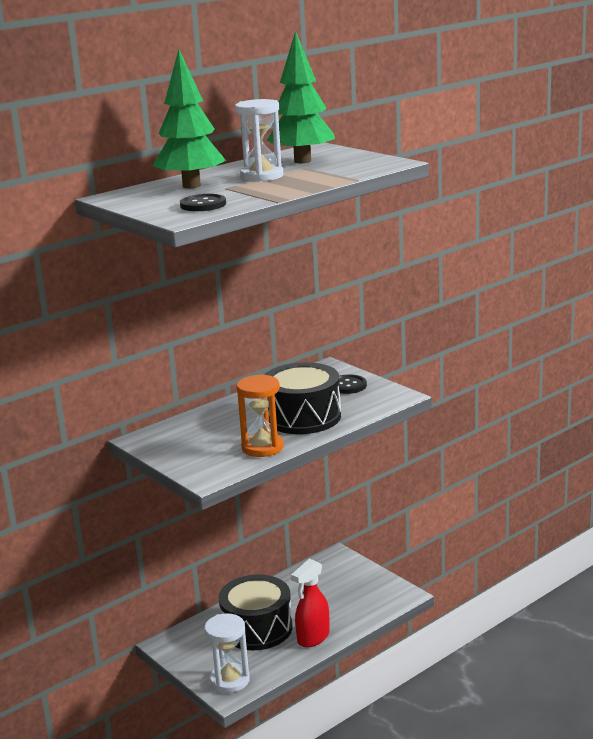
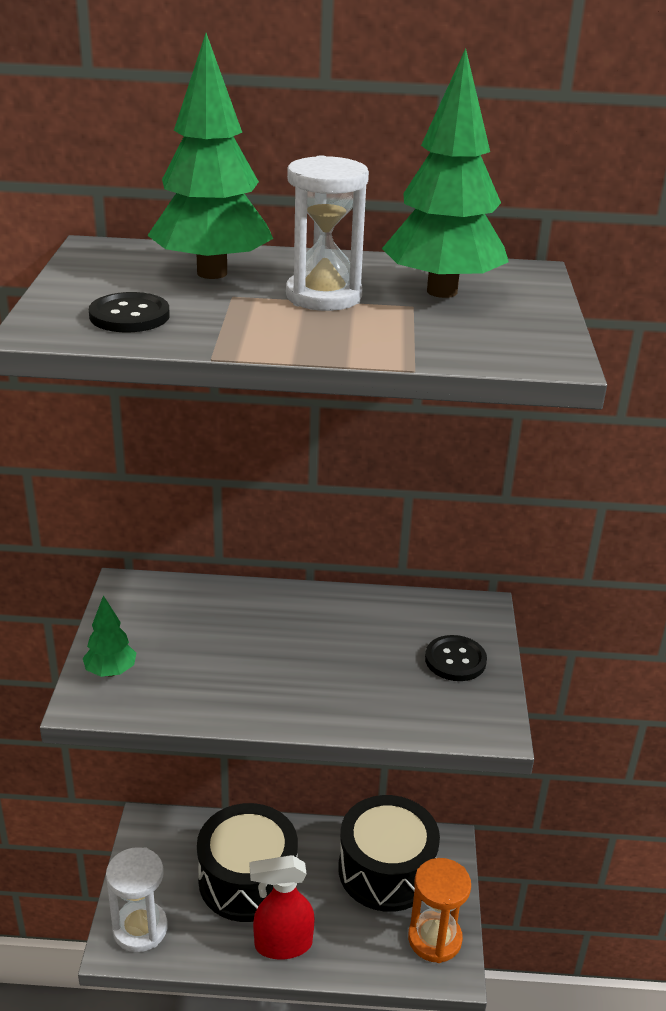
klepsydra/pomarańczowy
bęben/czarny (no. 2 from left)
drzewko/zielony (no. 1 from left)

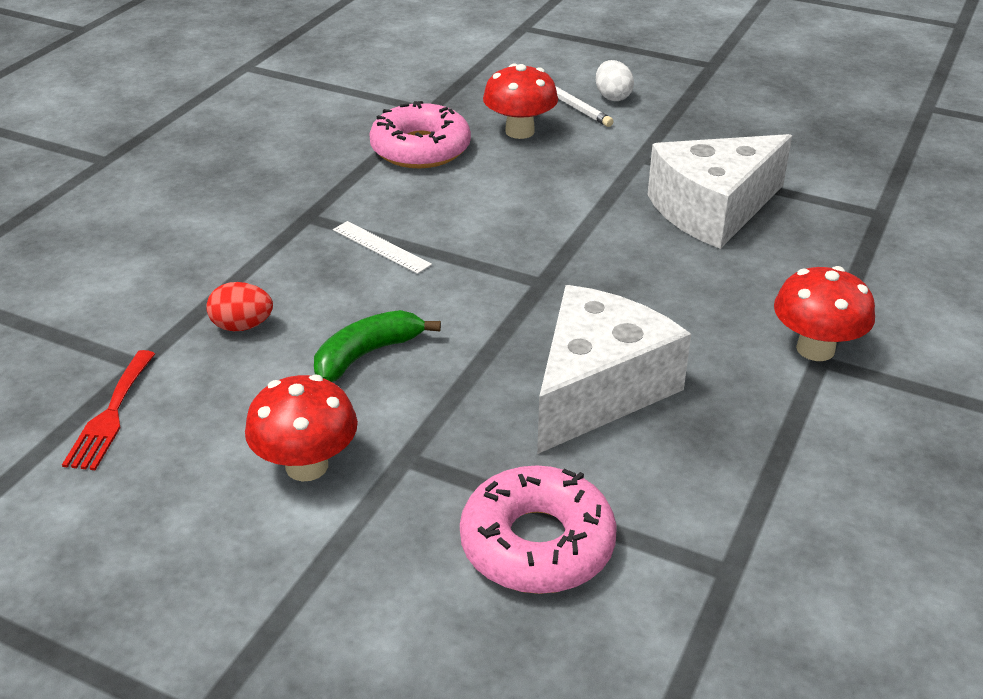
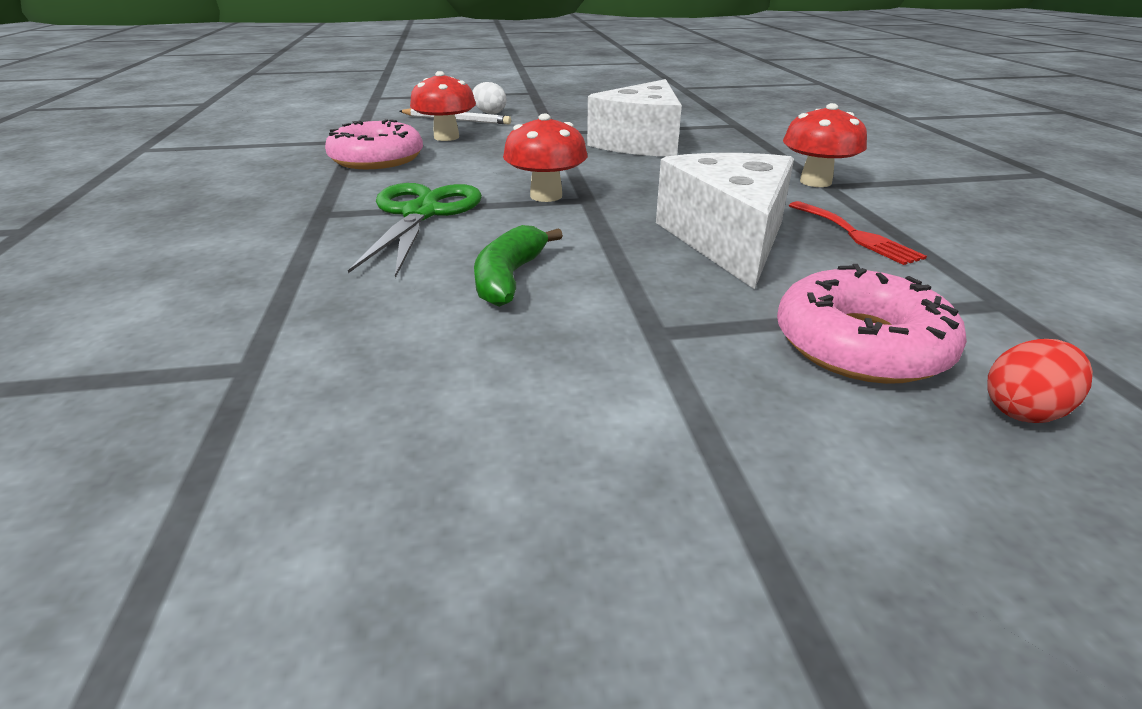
widelec/czerwony
jajko/czerwony
grzyb/czerwony (no. 2 from left)
nożyczki/zielony

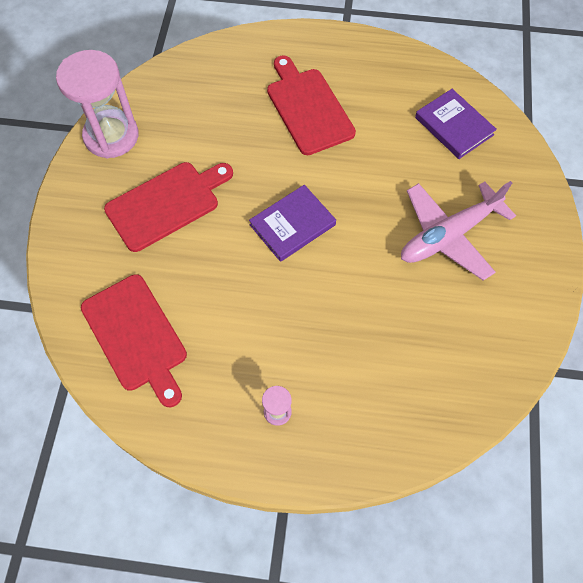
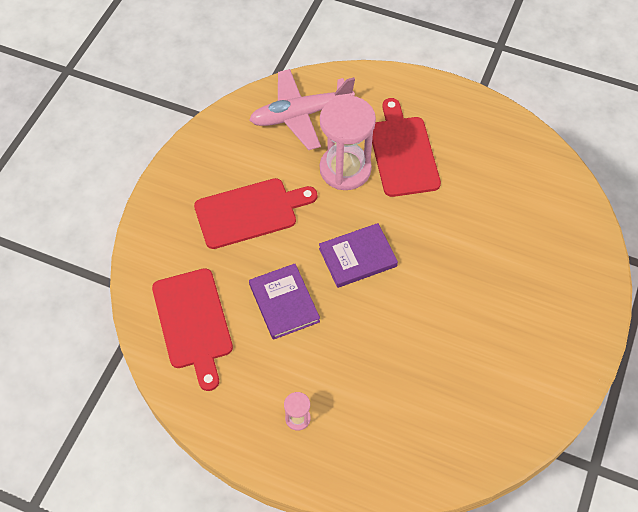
klepsydra/różowy (no. 2 from left)
samolot/różowy
książka/fioletowy (no. 1 from left)

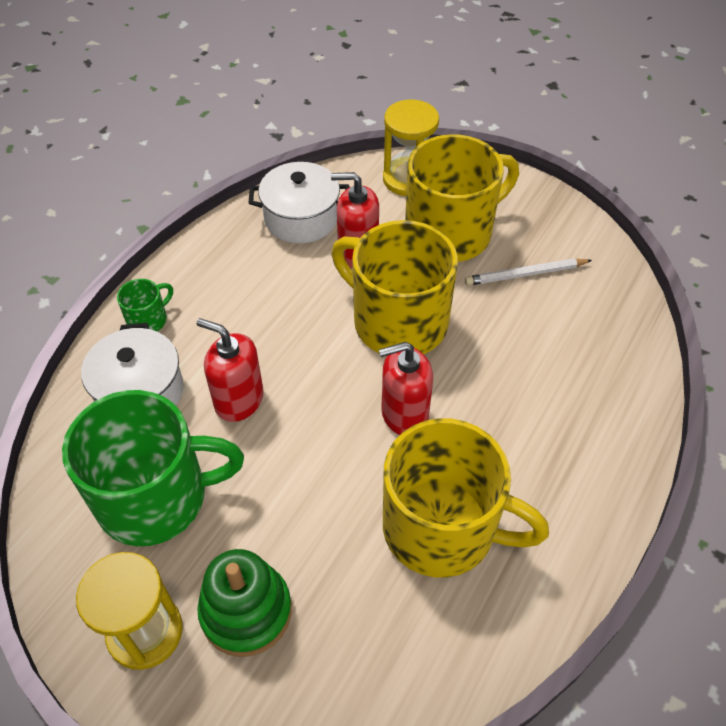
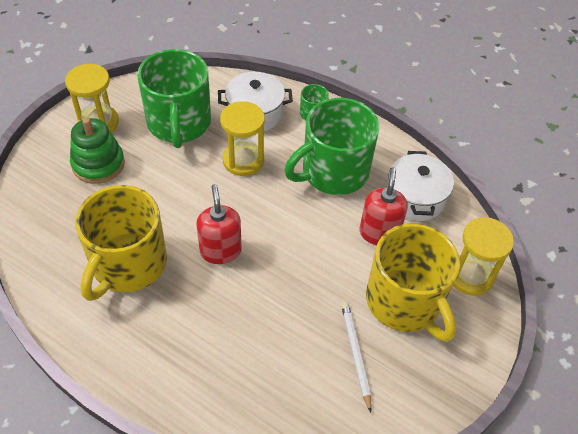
klepsydra/żółty (no. 2 from left)
kubek/żółty (no. 1 from left in the first image)
kubek/zielony (no. 3 from left)

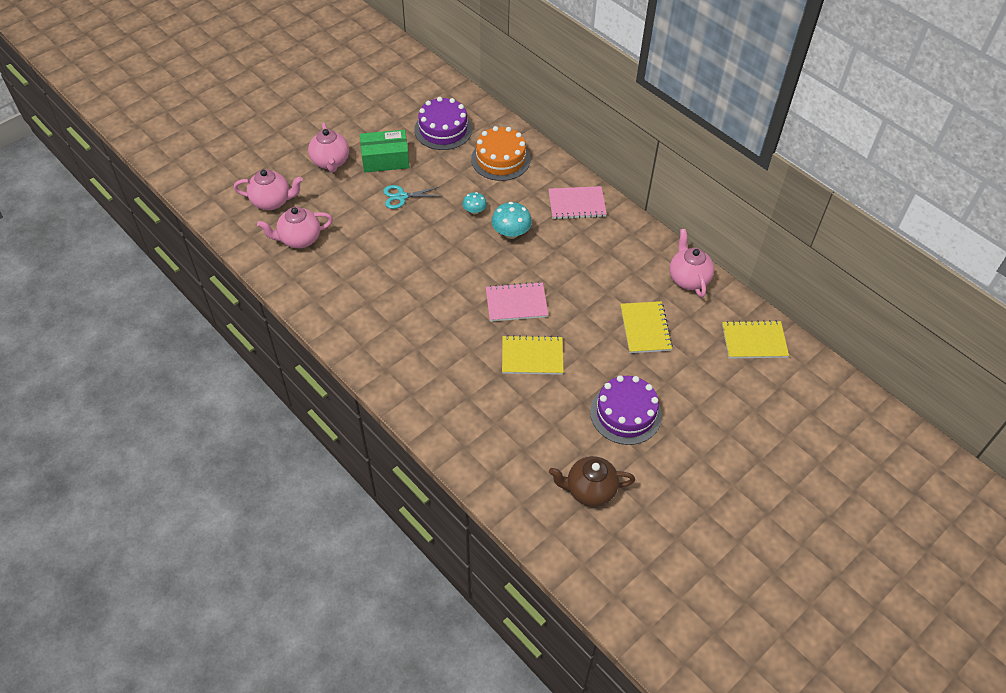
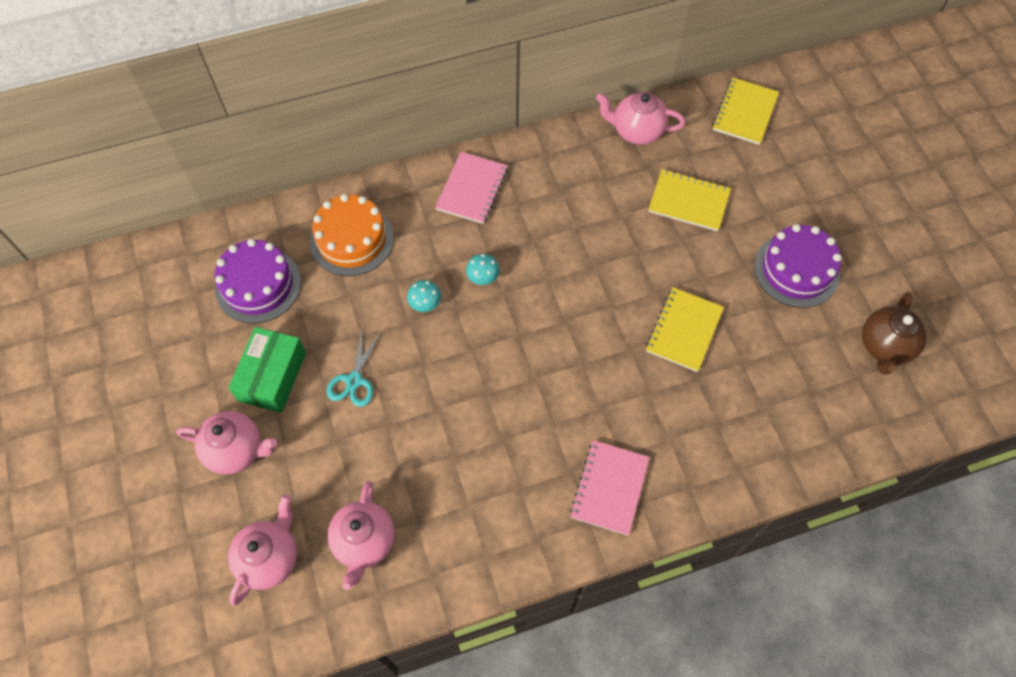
zeszyt/różowy (no. 2 from left)
grzyb/turkusowy (no. 2 from left)

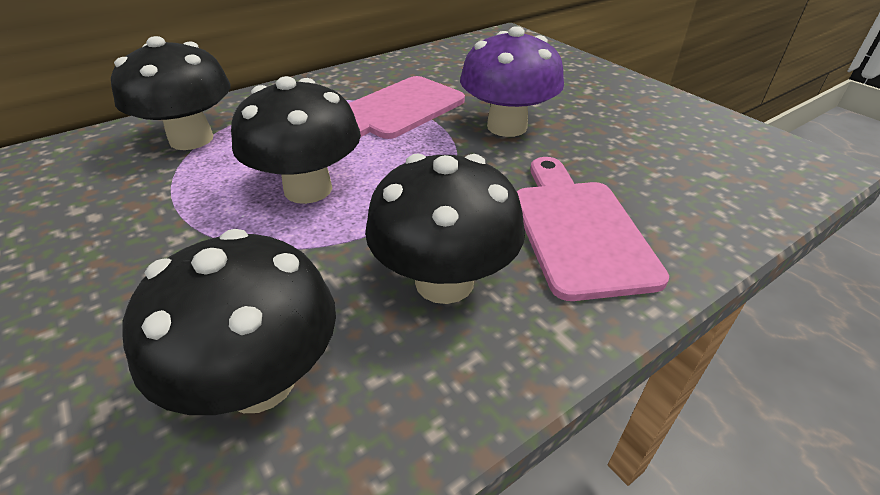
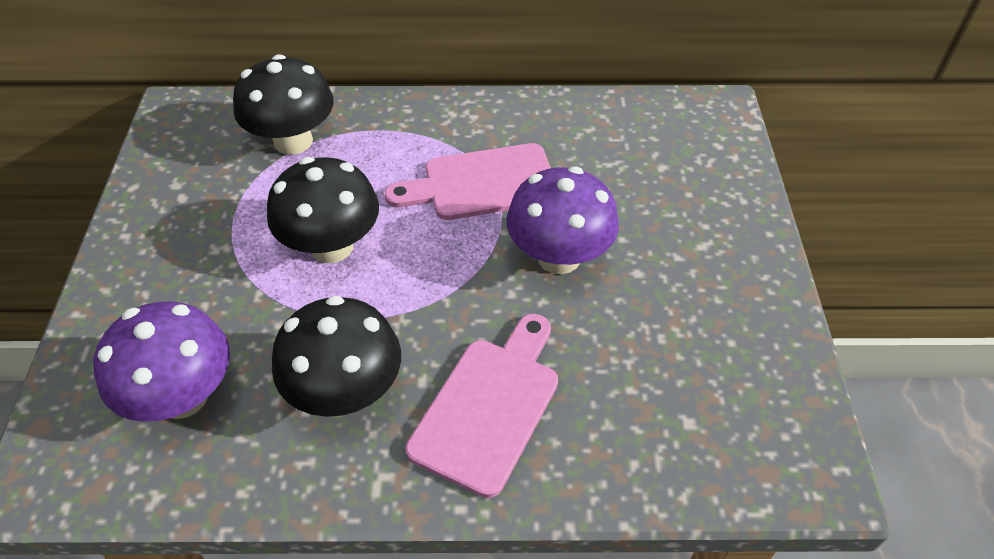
grzyb/fioletowy (no. 1 from left)

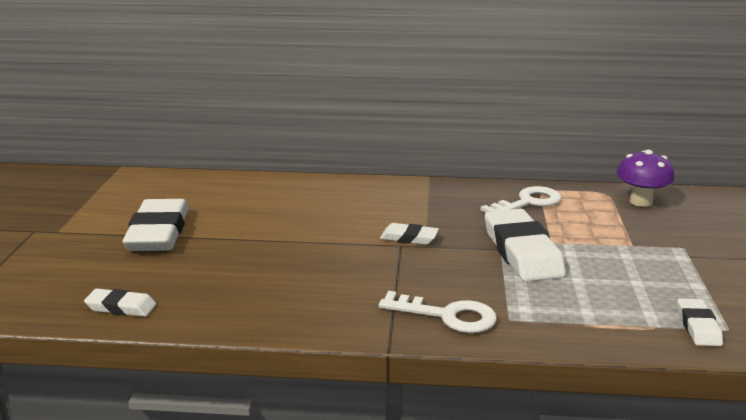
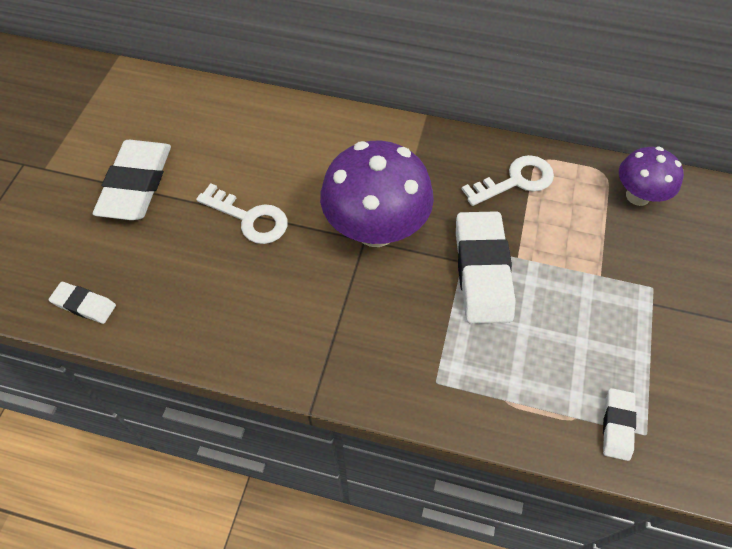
klucz/biały (no. 1 from left)
grzyb/fioletowy (no. 1 from left)

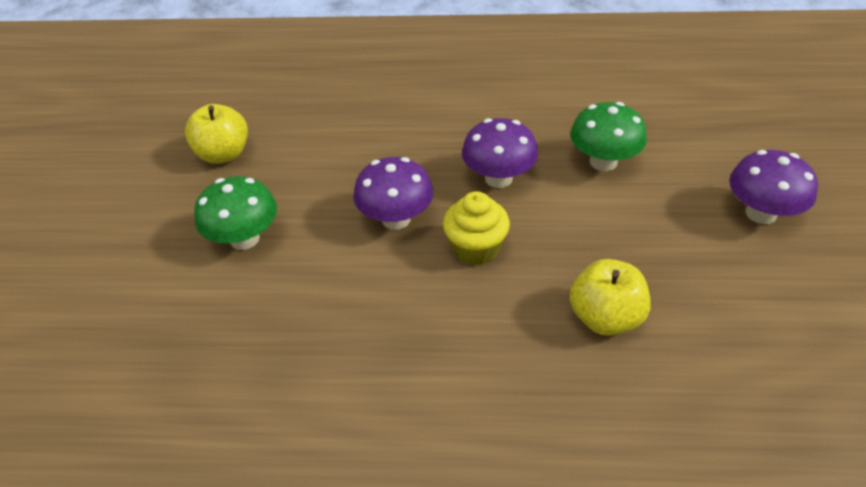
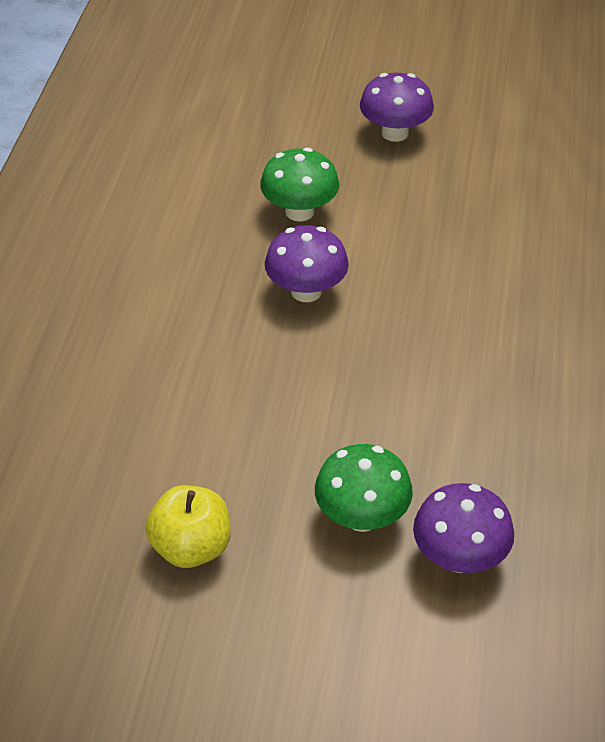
grzyb/fioletowy (no. 3 from left)
muffinka/żółty
jabłko/żółty (no. 2 from left in the first image)

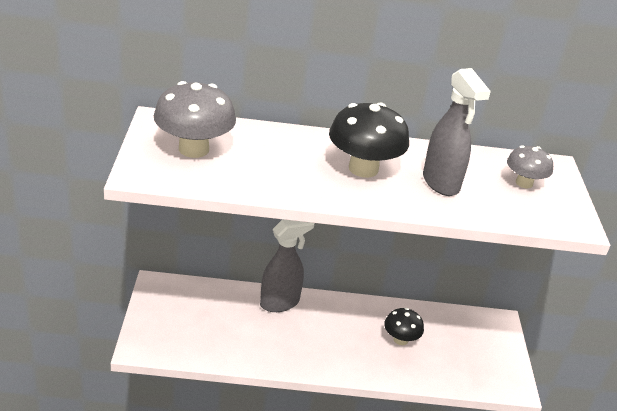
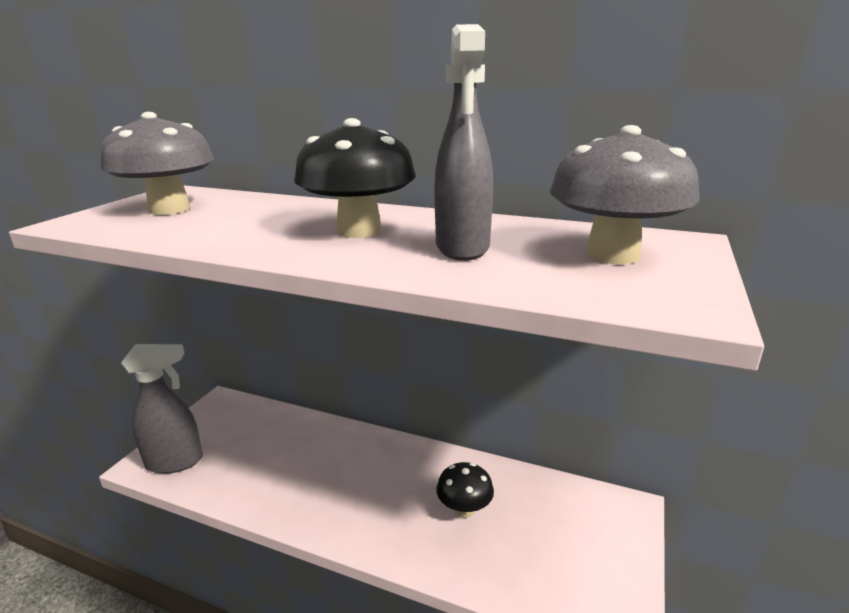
spryskiwacz/szary (no. 1 from left)
grzyb/szary (no. 2 from left)

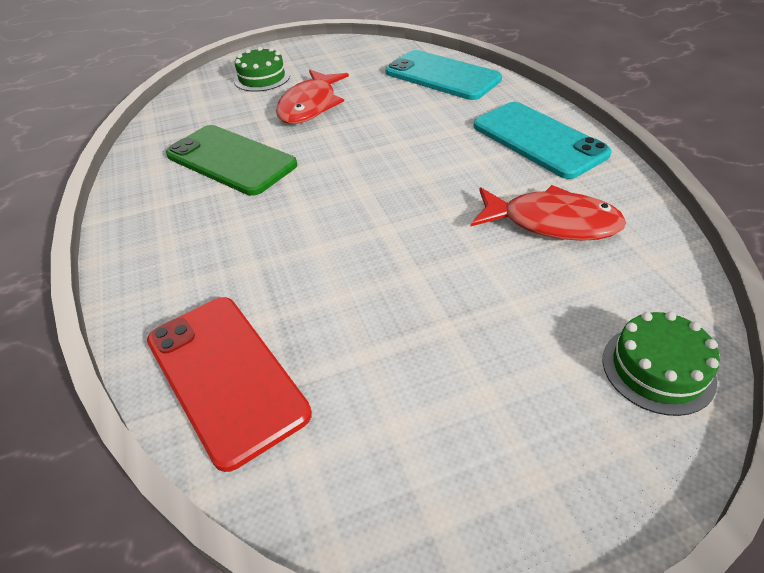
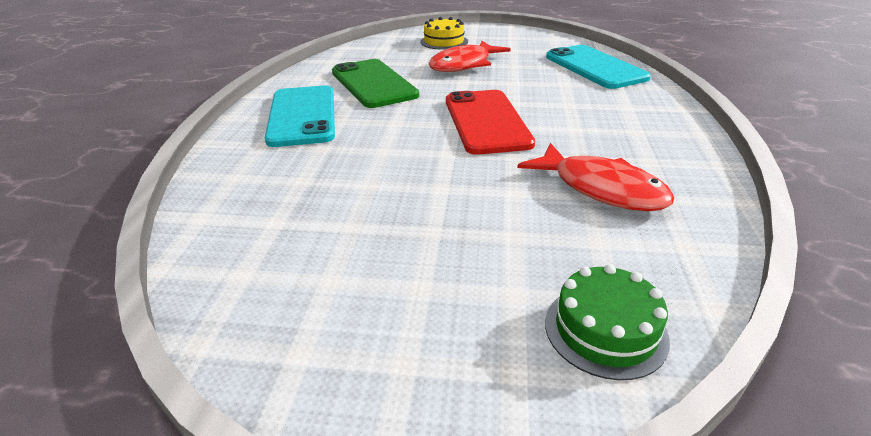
telefon/czerwony
tort/żółty
telefon/turkusowy (no. 1 from left)

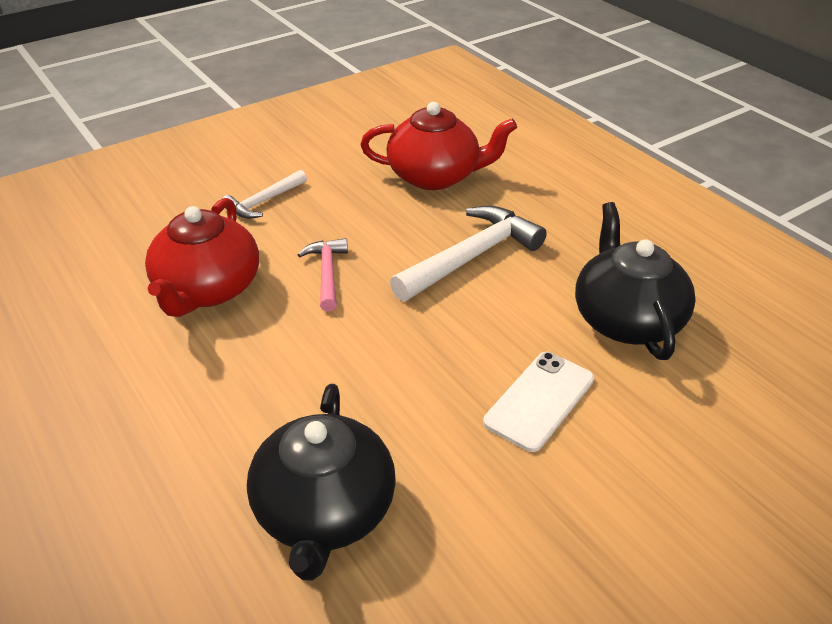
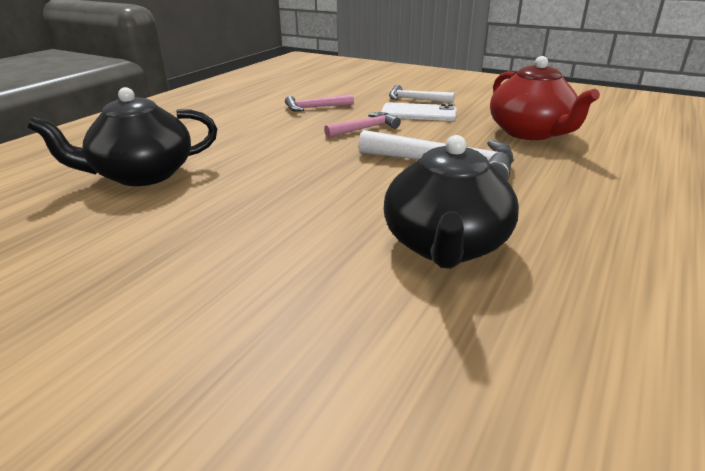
młotek/różowy (no. 1 from left)
telefon/biały
imbryk/czarny (no. 2 from left)

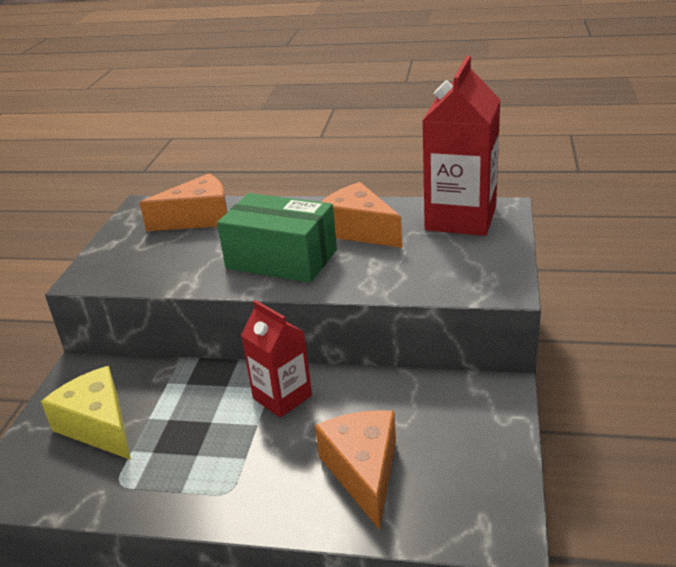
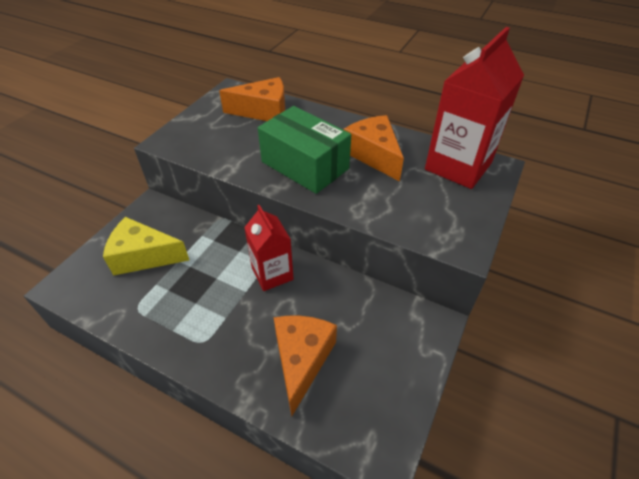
ser/żółty

